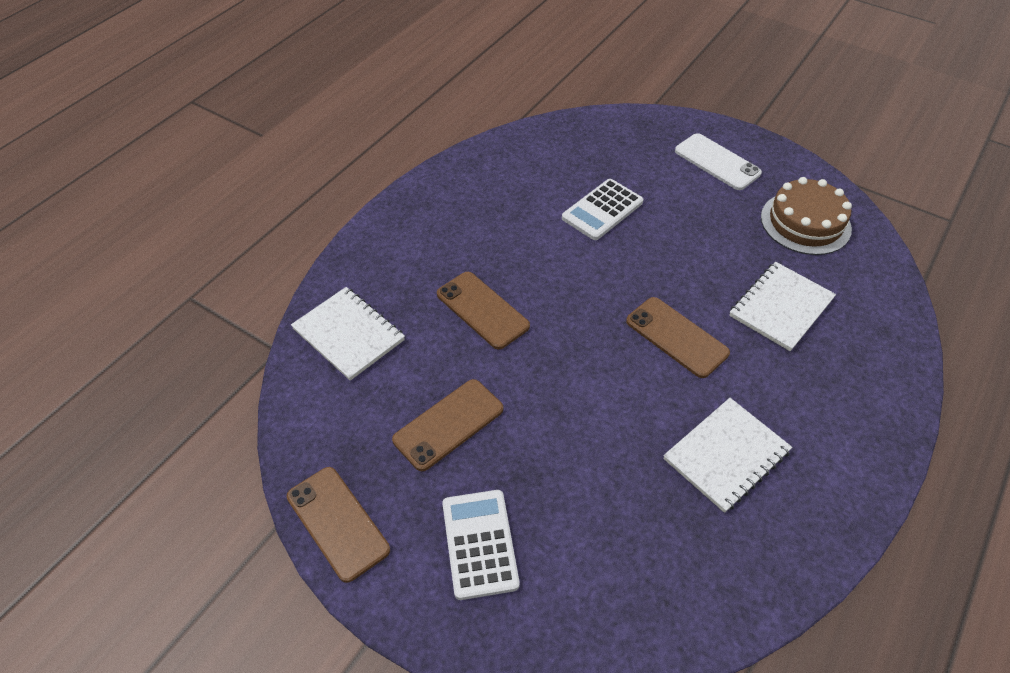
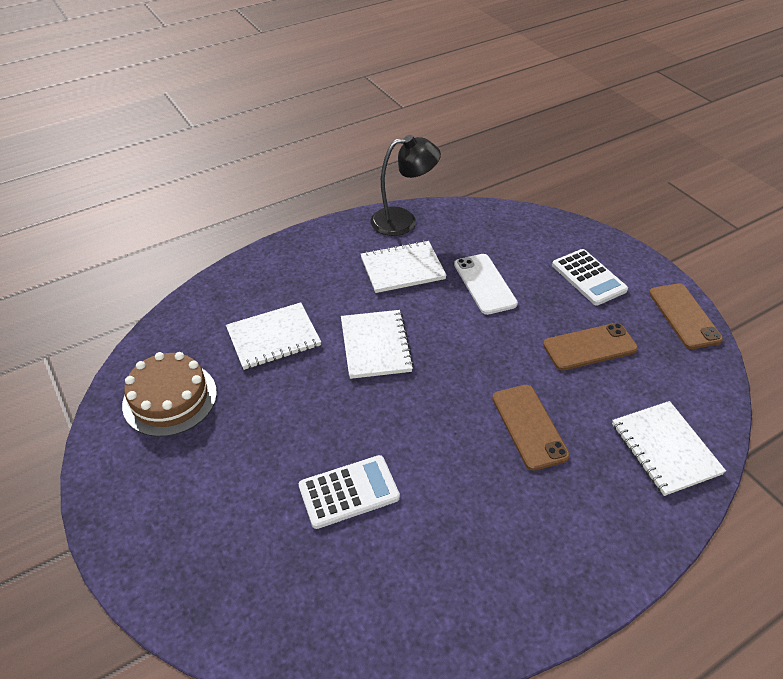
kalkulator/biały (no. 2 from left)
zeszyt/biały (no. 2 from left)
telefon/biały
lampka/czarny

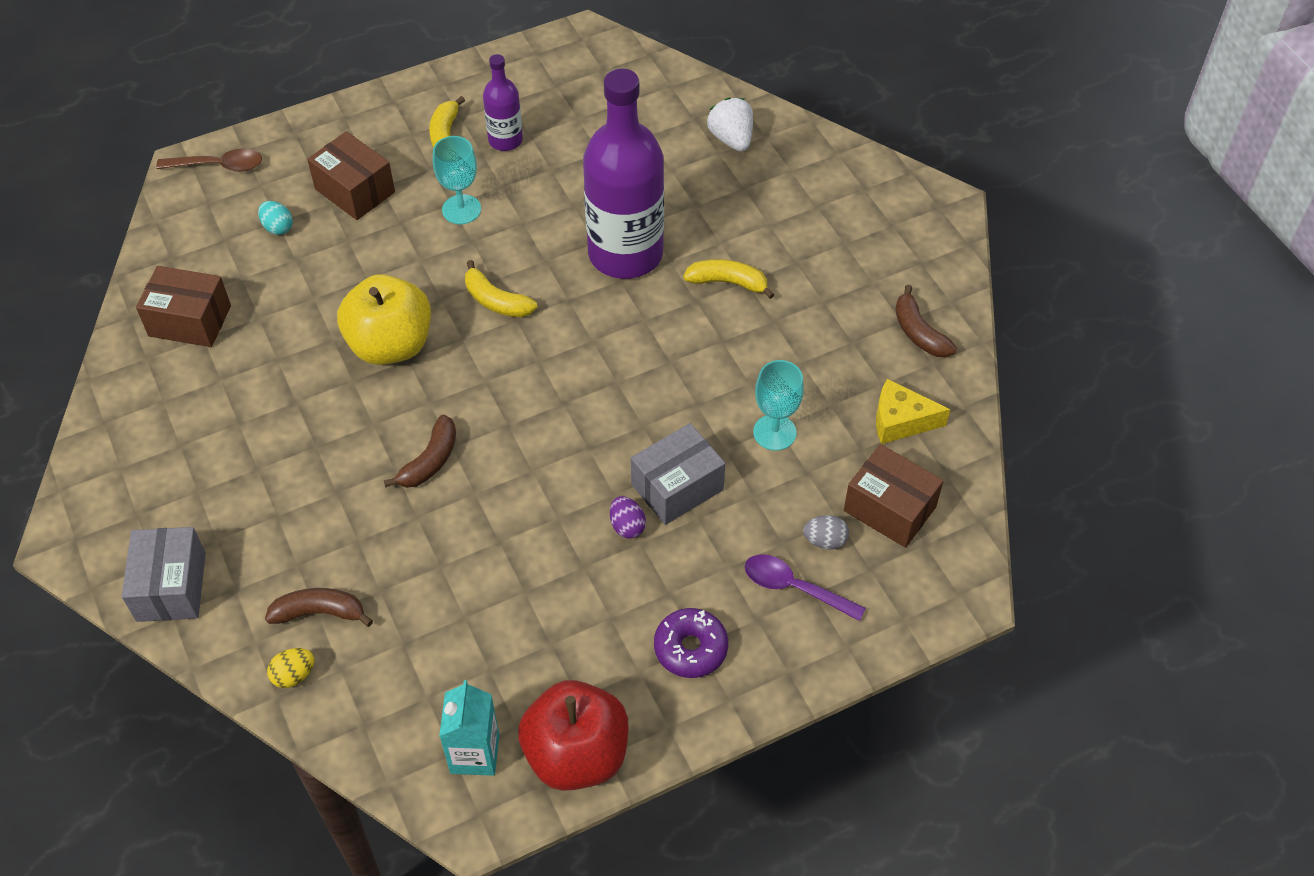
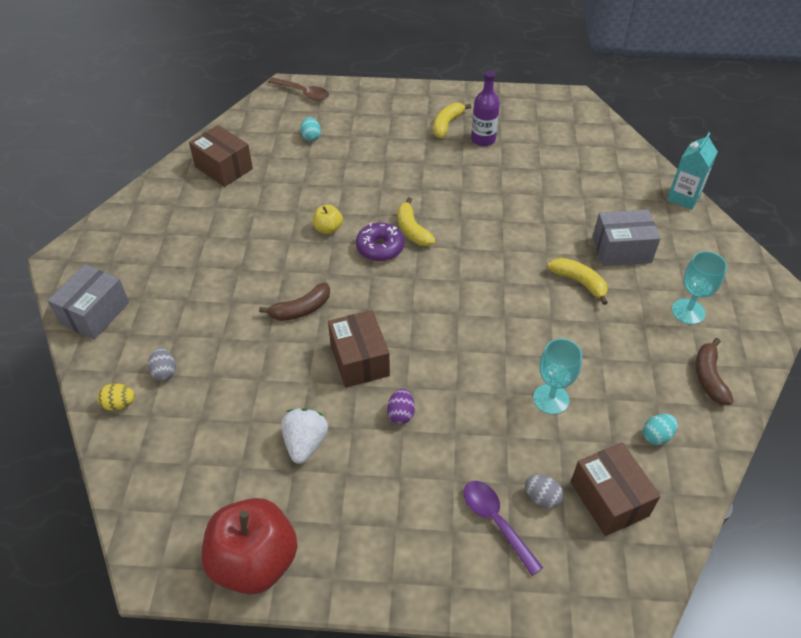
jajko/szary (no. 1 from left)
pudełko/brązowy (no. 2 from left)
jabłko/żółty
kielich/turkusowy (no. 2 from left)
karton mleka/turkusowy
butelka/fioletowy (no. 2 from left in the first image)
pudełko/szary (no. 2 from left)
donut/fioletowy
truskawka/biały
jajko/turkusowy (no. 2 from left)

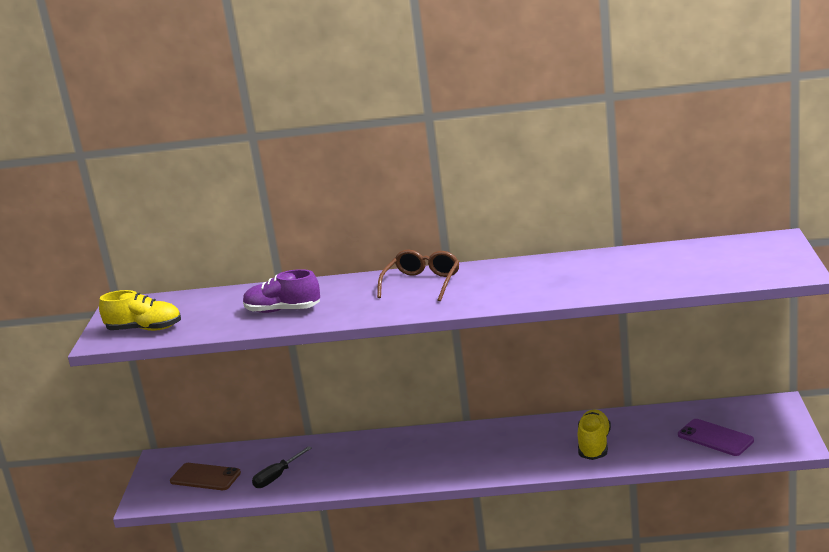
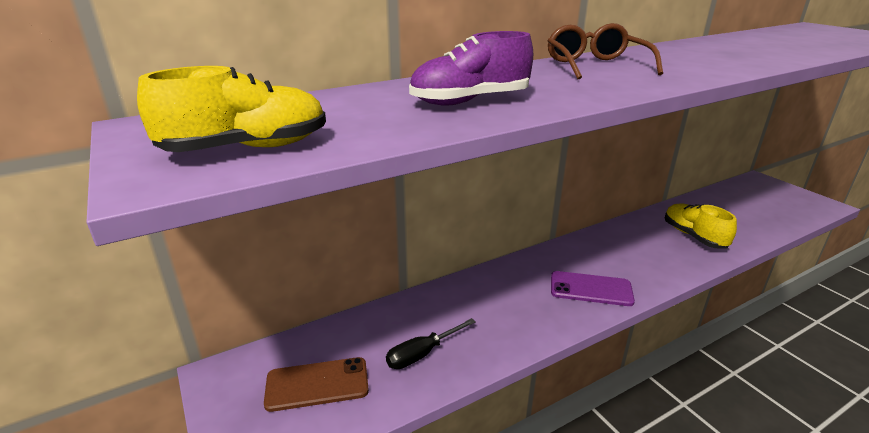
śrubokręt/czarny
telefon/fioletowy

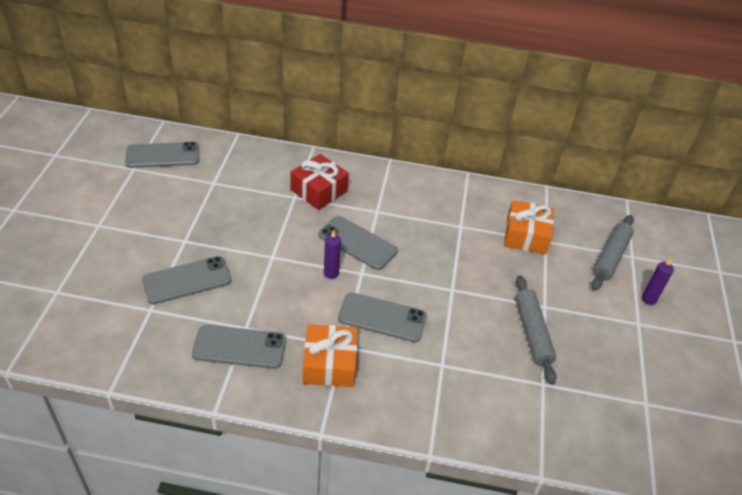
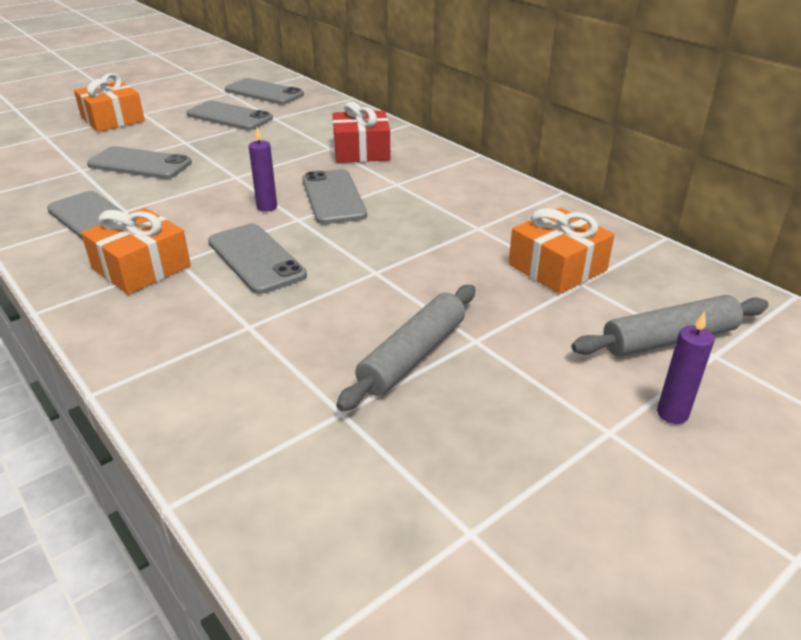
prezent/pomarańczowy (no. 1 from left)
telefon/szary (no. 3 from left)

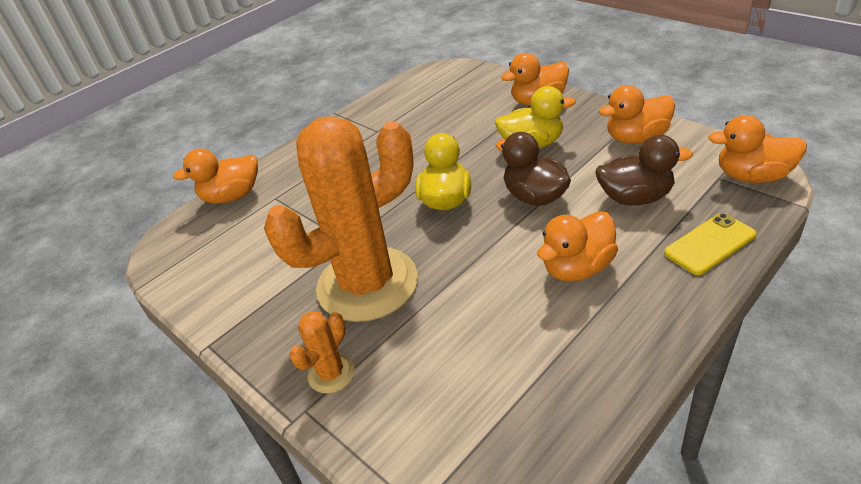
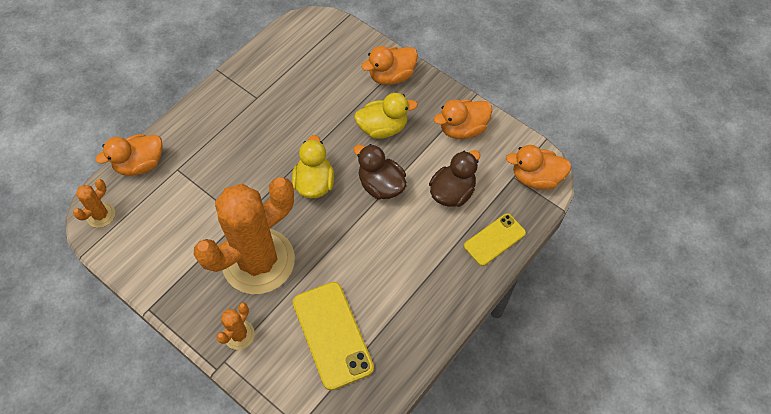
kaczka/pomarańczowy (no. 3 from left in the first image)
kaczka/brązowy (no. 2 from left)
kaktus/pomarańczowy (no. 1 from left)
telefon/żółty (no. 1 from left)

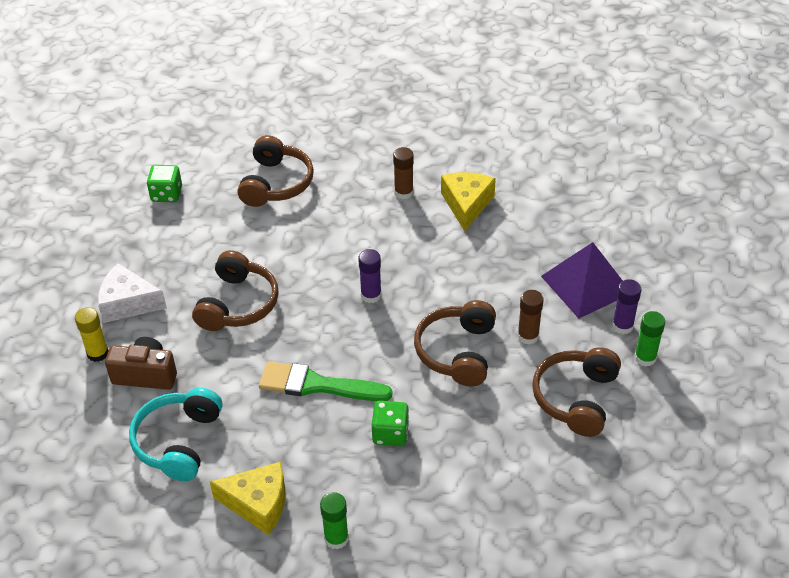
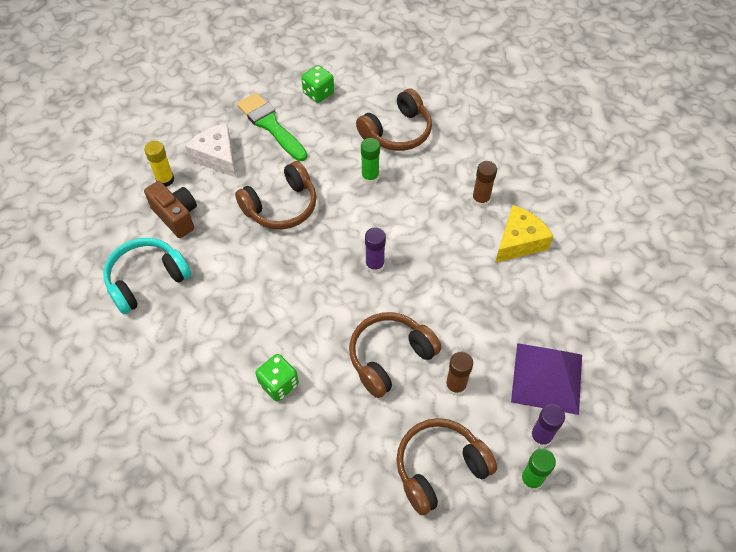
ser/żółty (no. 1 from left in the first image)
pędzel/zielony
klej w sztyfcie/zielony (no. 1 from left)

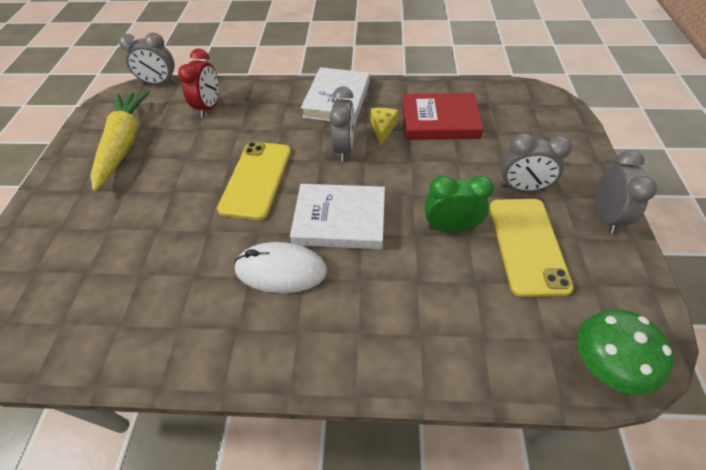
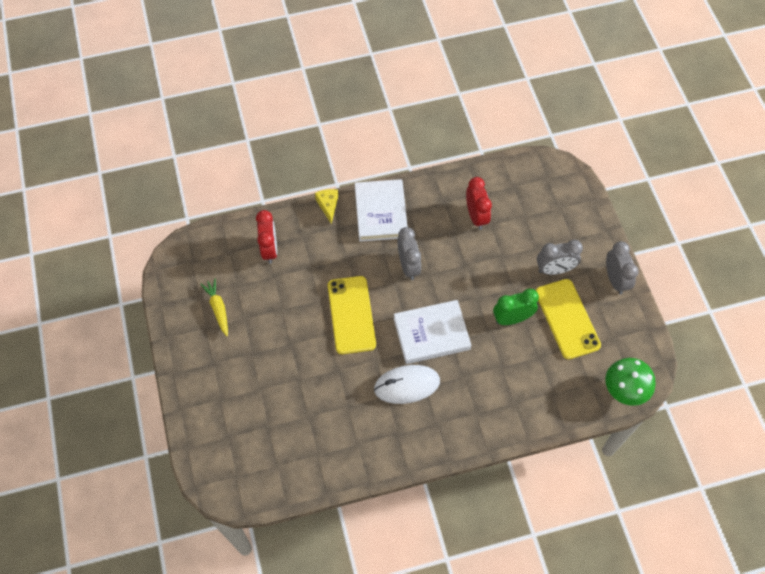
marchewka/żółty
budzik/szary (no. 1 from left in the first image)
ser/żółty
budzik/czerwony (no. 2 from left)

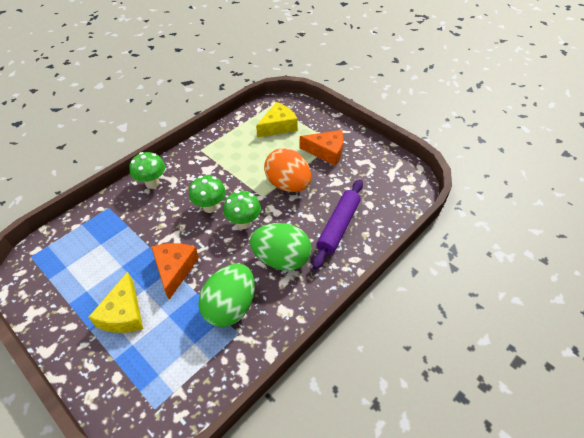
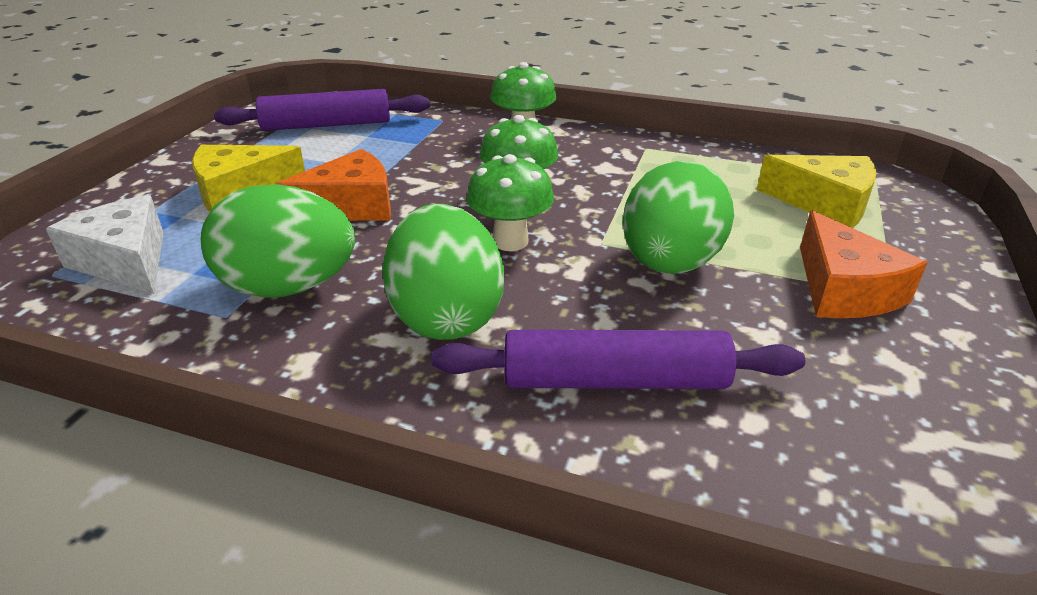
jajko/zielony (no. 3 from left)
ser/biały
wałek do ciasta/fioletowy (no. 1 from left)

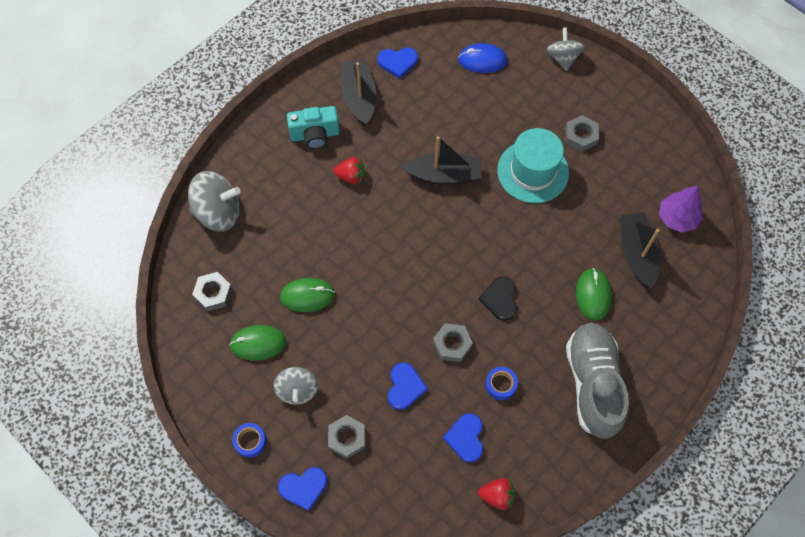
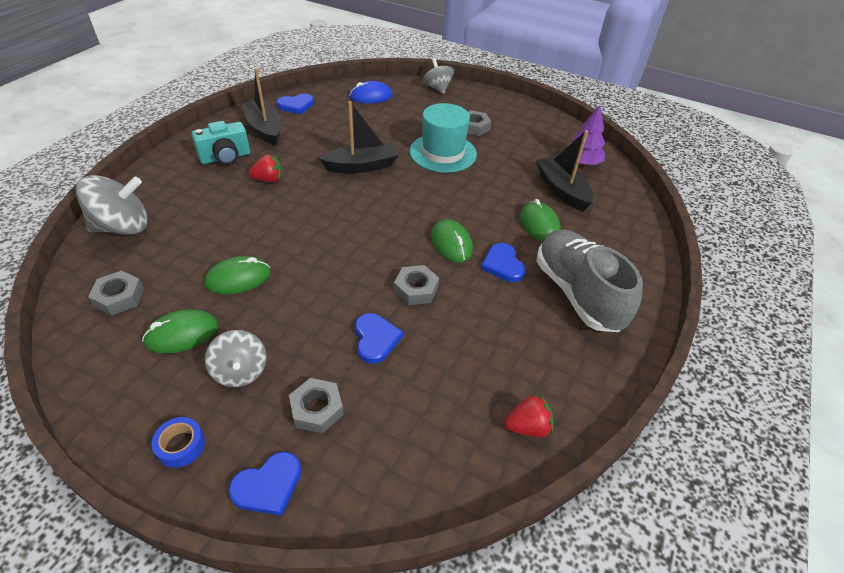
serce/niebieski (no. 4 from left)
myszka/zielony (no. 3 from left)
taśma klejąca/niebieski (no. 2 from left in the first image)

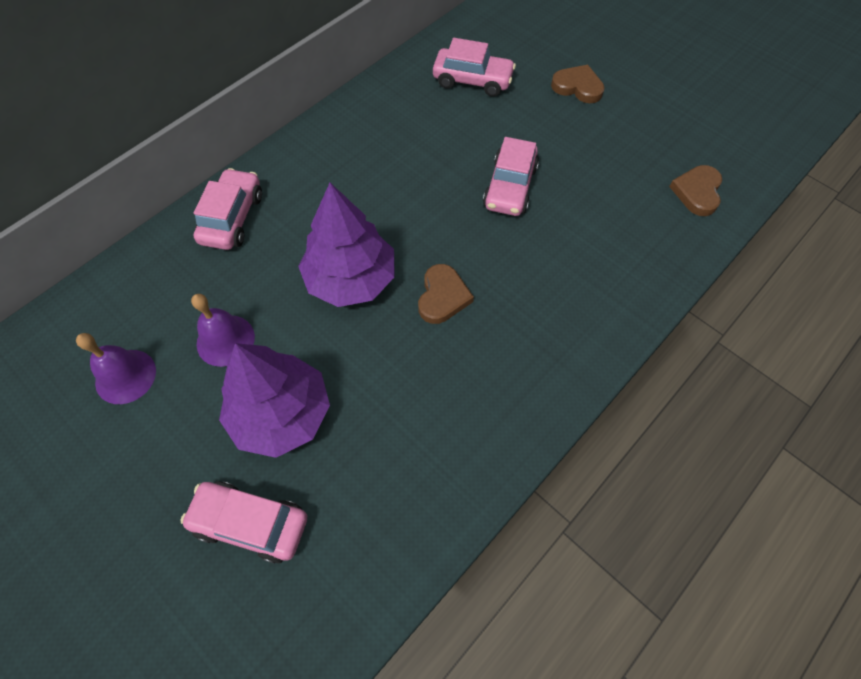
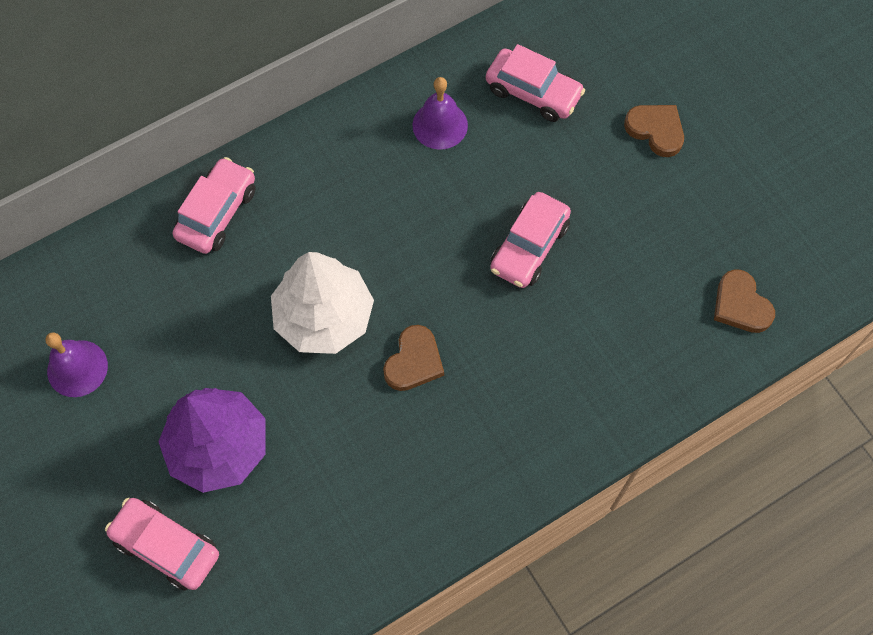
dzwonek/fioletowy (no. 2 from left)
drzewko/biały
serce/brązowy (no. 3 from left)

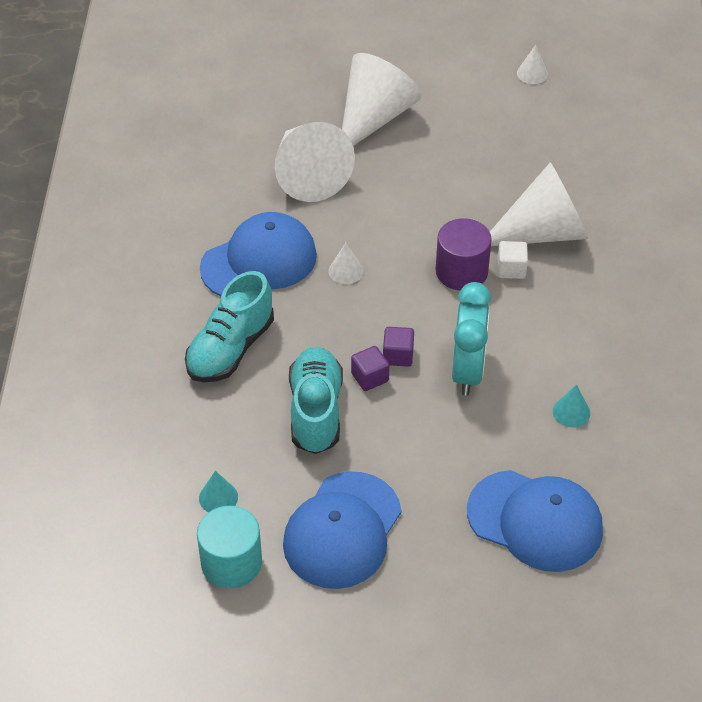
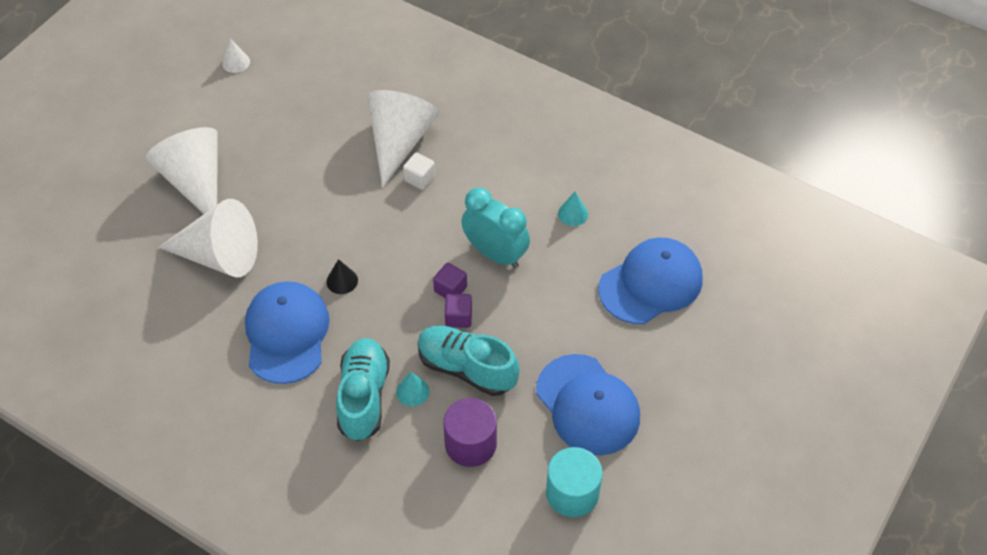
but/turkusowy (no. 1 from left)
stożek/turkusowy (no. 1 from left)
stożek/czarny
walec/fioletowy

